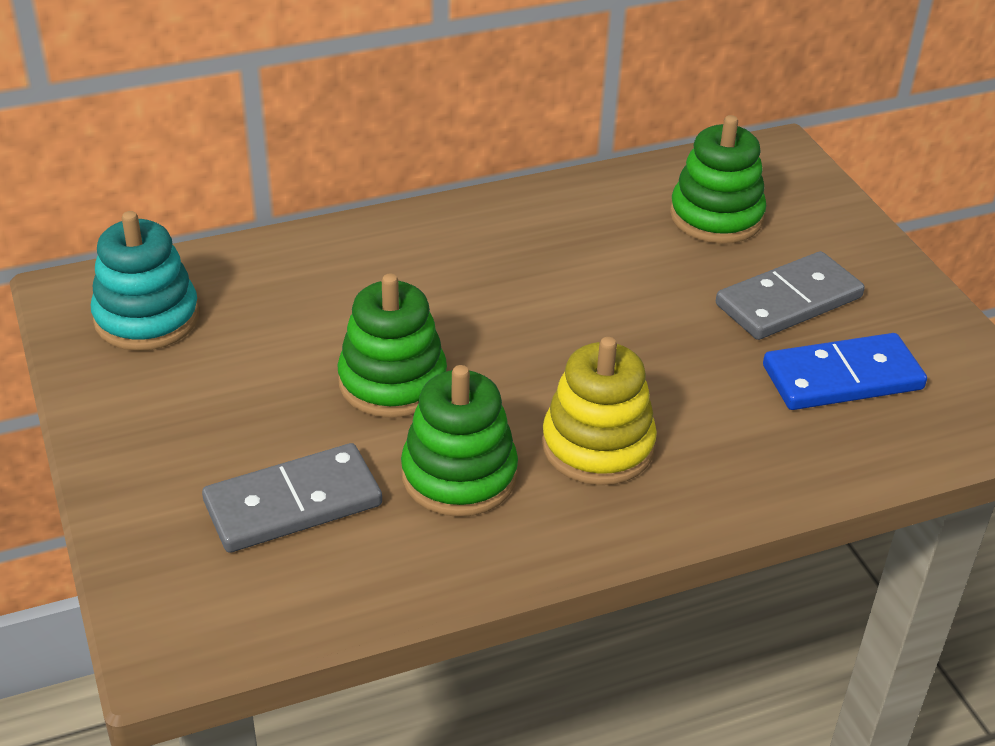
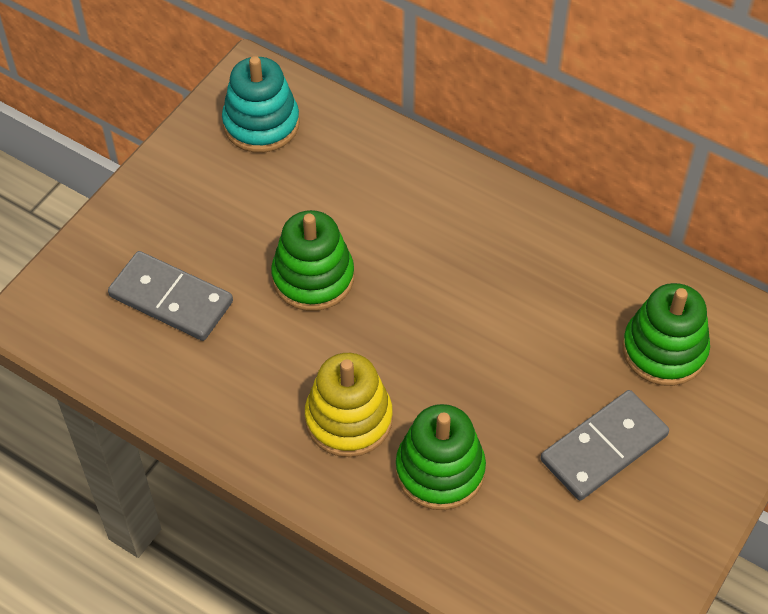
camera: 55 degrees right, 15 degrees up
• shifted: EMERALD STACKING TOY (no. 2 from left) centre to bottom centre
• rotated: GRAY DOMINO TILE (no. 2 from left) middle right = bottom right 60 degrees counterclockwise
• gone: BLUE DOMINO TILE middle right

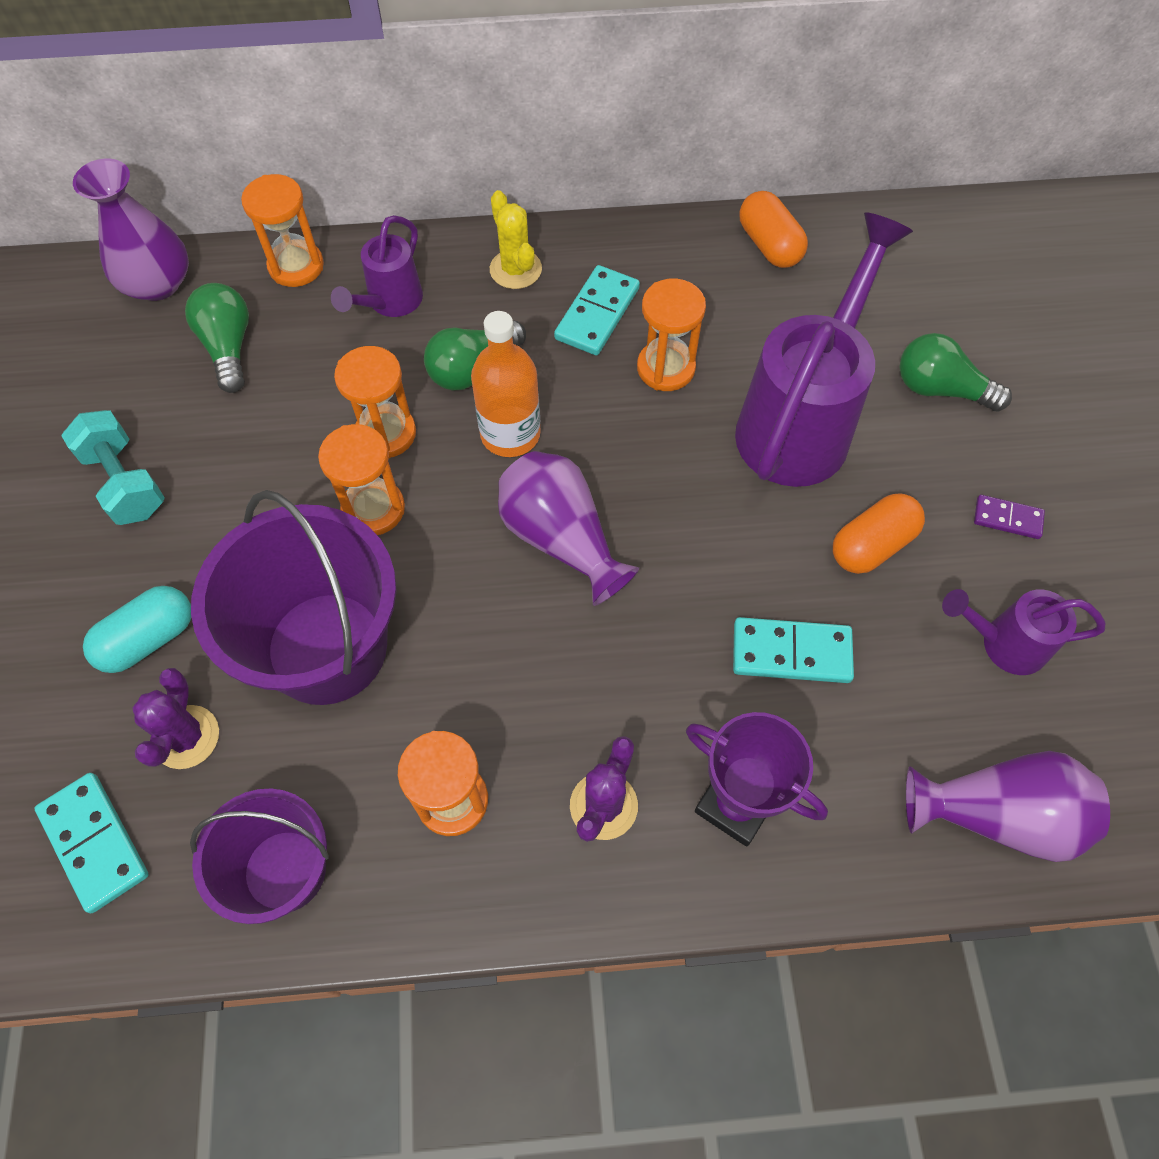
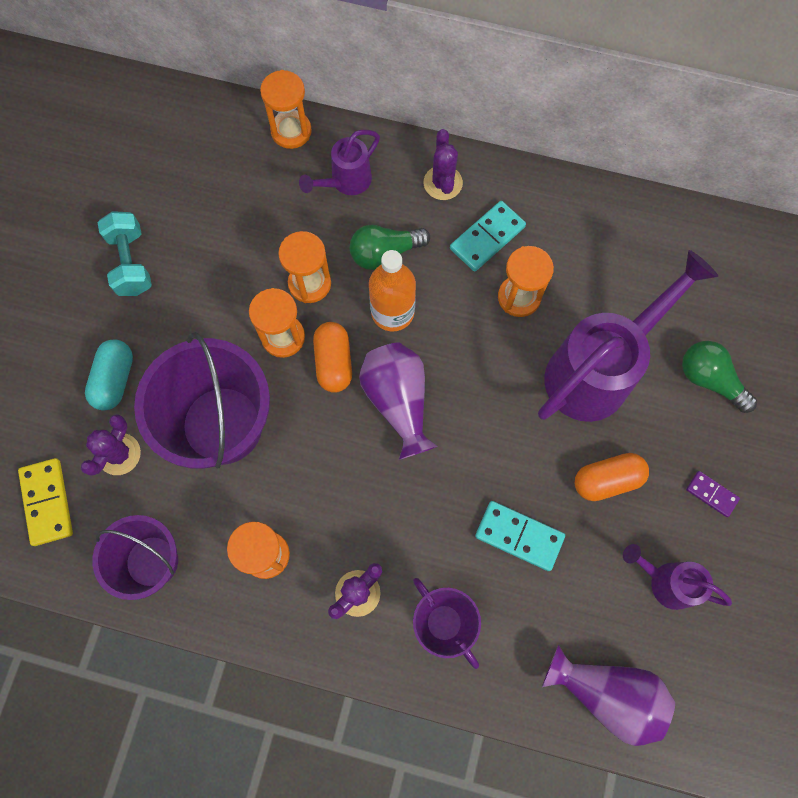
camera: 20 degrees right, 10 degrees up
• repainted: AQUA DOMINO TILE (no. 1 from left) bottom left to GOLDEN DOMINO TILE middle left
• gone: PURPLE VASE (no. 1 from left) top left
• rotated: AQUA PILL middle left = middle left 60 degrees counterclockwise
• gone: EMERALD LIGHT BULB (no. 1 from left) top left
• repainted: GOLDEN PRICKLY PLANT top centre to PURPLE PRICKLY PLANT (no. 3 from left) top centre
• shifted: ORANGE PILL (no. 1 from left) top right to centre

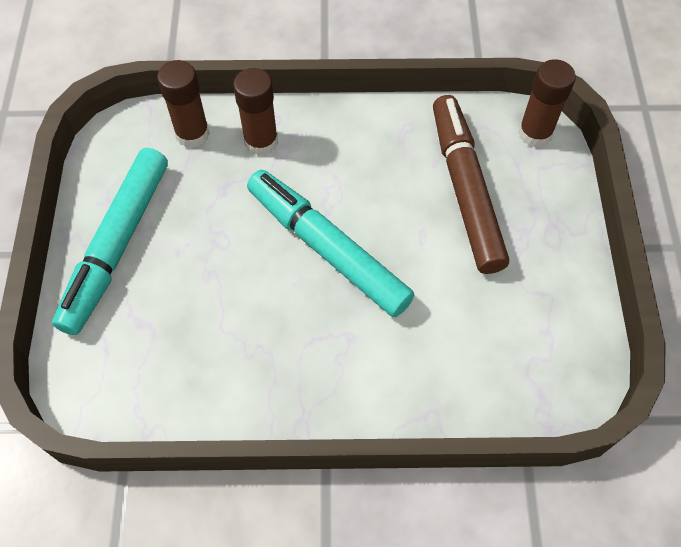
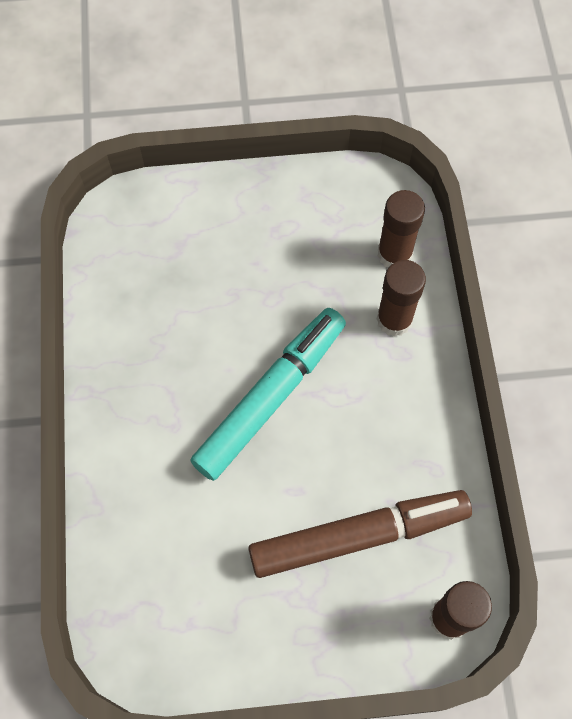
camera: 85 degrees right, 5 degrees up
• gone: AQUA MARKER (no. 1 from left) middle left

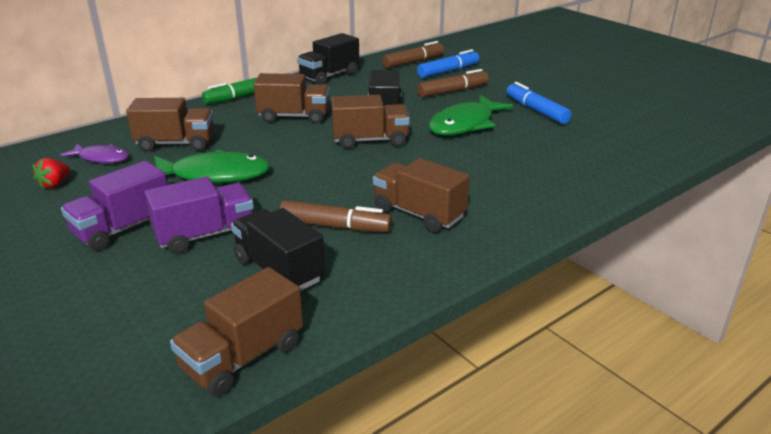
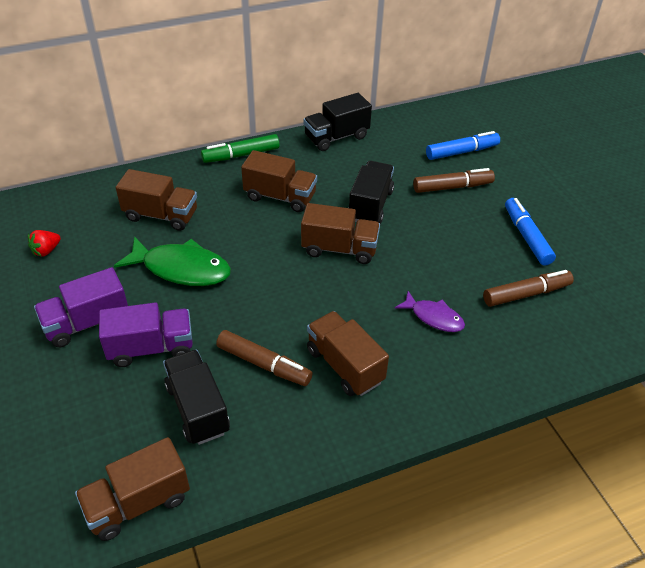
camera: 15 degrees right, 15 degrees up
• shifted: PURPLE FISH middle left to middle right
• shifted: DARK BROWN MARKER (no. 2 from left in the first image) top centre to DARK BROWN MARKER (no. 3 from left) middle right
• gone: EMERALD FISH (no. 2 from left) top centre

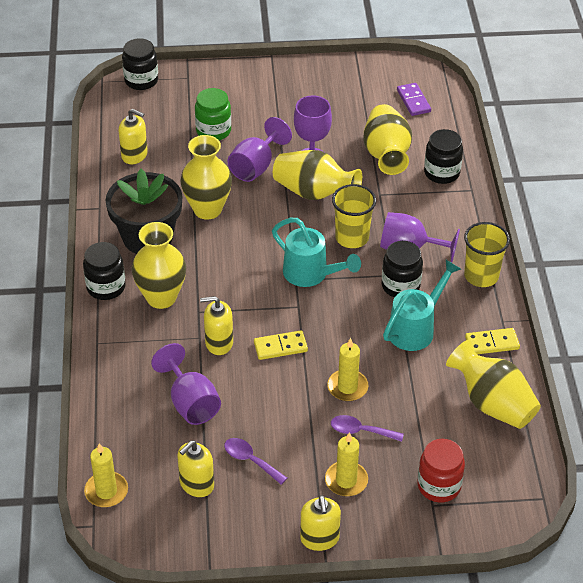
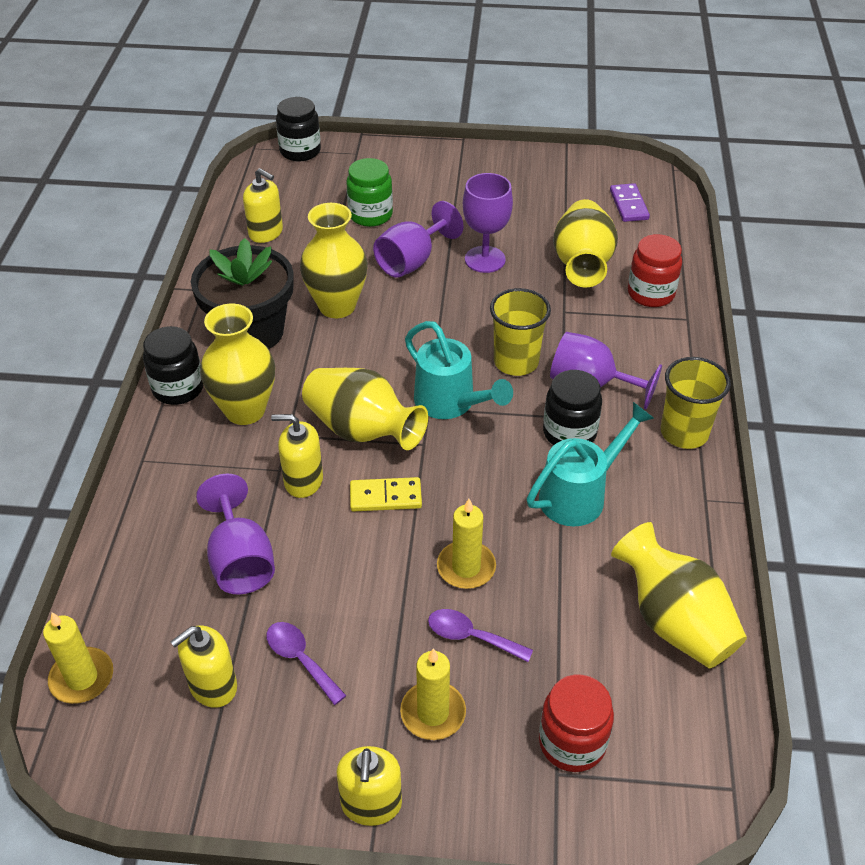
camera: 10 degrees right, 0 degrees up
• shifted: GOLDEN VASE (no. 3 from left) top centre to centre
• repainted: JET-BLACK PRESERVE JAR (no. 4 from left) top right to CRIMSON PRESERVE JAR (no. 2 from left) top right
• gone: GOLDEN DOMINO TILE (no. 2 from left) middle right

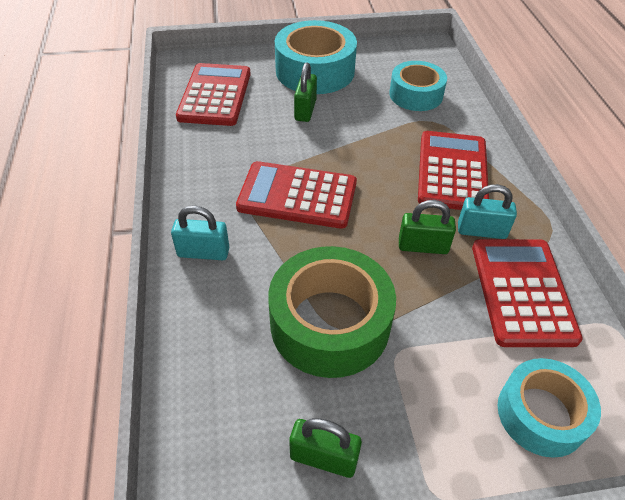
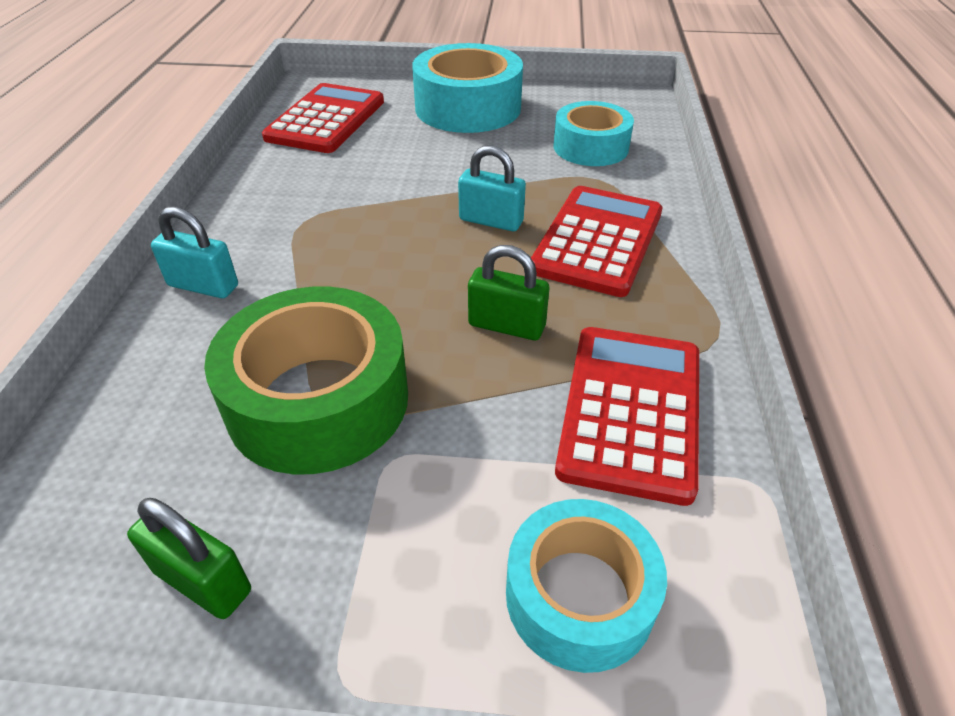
camera: 15 degrees right, 5 degrees down
• gone: CRIMSON ADDING MACHINE (no. 2 from left) centre
• gone: EMERALD LOCK (no. 1 from left) top centre
• shifted: AQUA LOCK (no. 2 from left) middle right to top centre

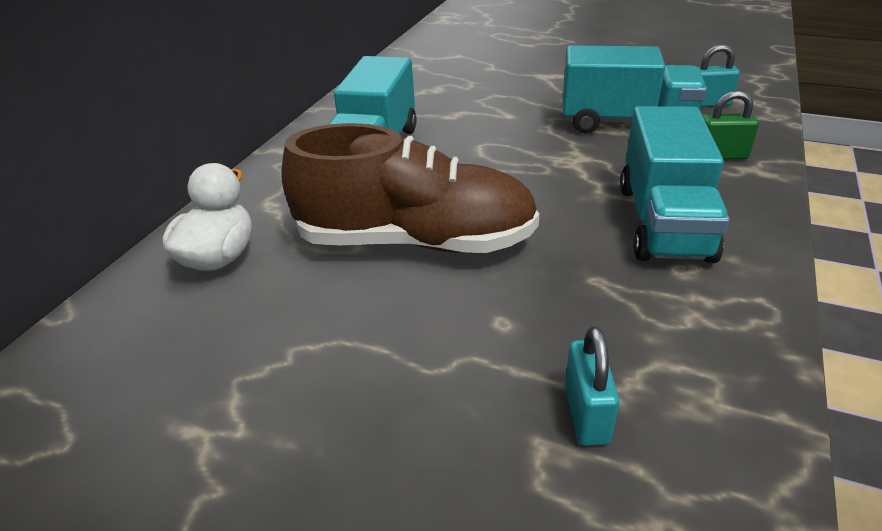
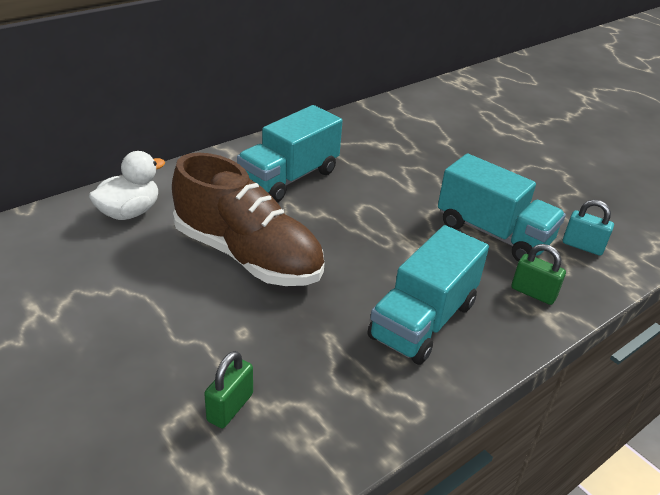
camera: 25 degrees right, 0 degrees up
• repainted: AQUA LOCK (no. 1 from left) bottom right to EMERALD LOCK (no. 1 from left) bottom centre

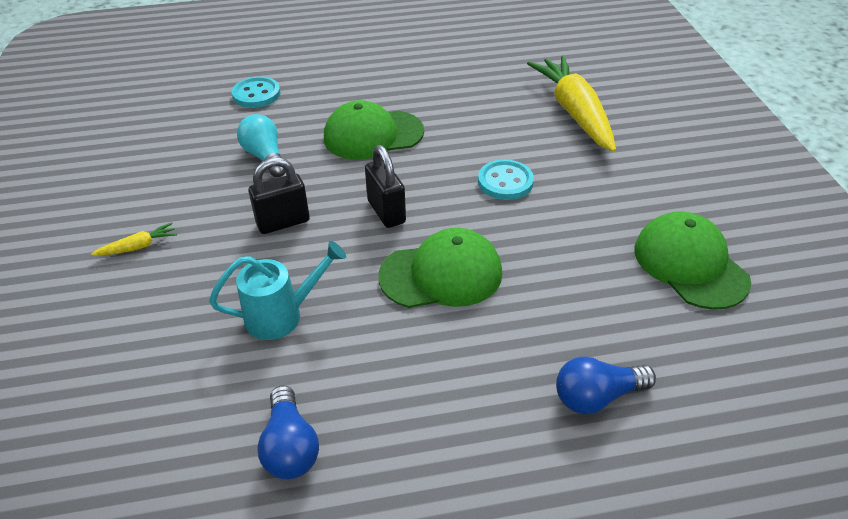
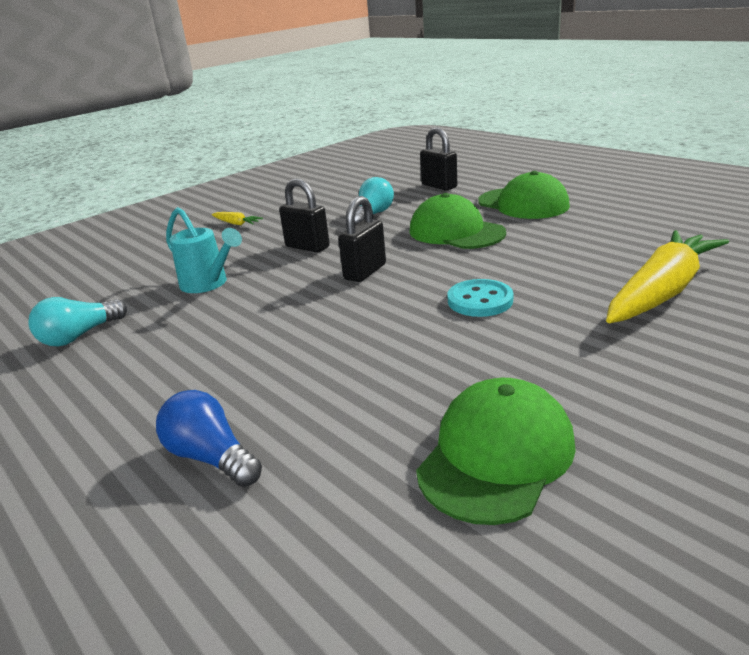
camera: 60 degrees right, 15 degrees down
• swapped: AQUA SEWING BUTTON (no. 1 from left) top left to JET-BLACK LOCK (no. 3 from left) top centre
• repainted: BLUE LIGHT BULB (no. 1 from left) bottom centre to AQUA LIGHT BULB (no. 1 from left) middle left
• shifted: EMERALD PEAKED CAP (no. 2 from left in the first image) centre to EMERALD PEAKED CAP (no. 3 from left) top right

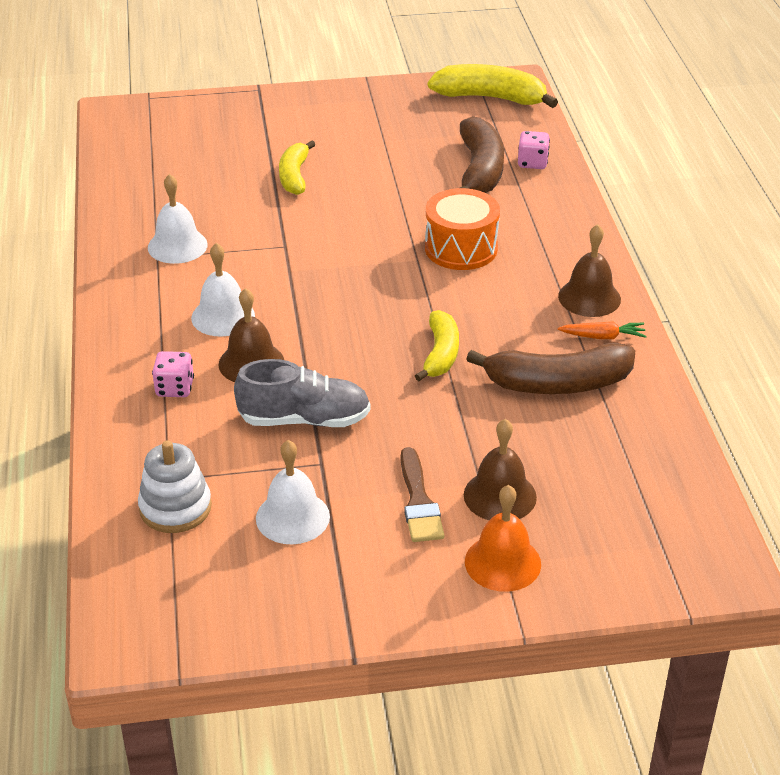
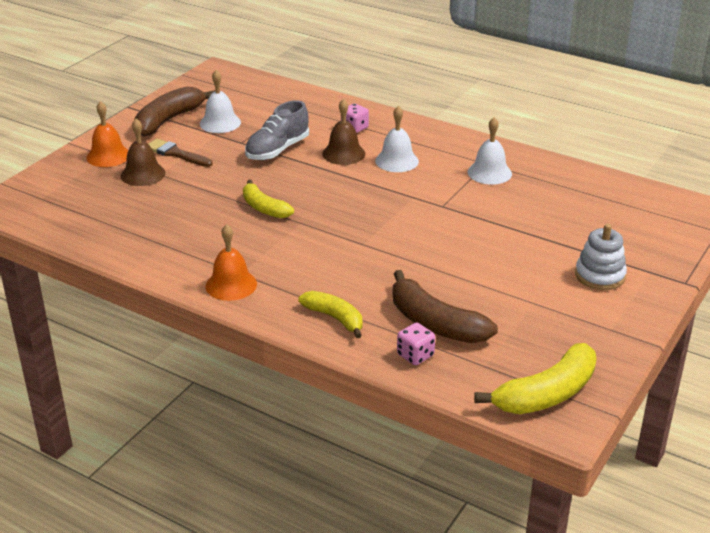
camera: 130 degrees right, 5 degrees down
• shifted: SNOW-WHITE STACKING TOY middle left to middle right
• shifted: GOLDEN BANANA (no. 1 from left in the first image) top centre to GOLDEN BANANA (no. 2 from left) centre
• gone: ORANGE SNARE DRUM top centre
• shifted: DARK BROWN BANANA (no. 2 from left in the first image) middle right to DARK BROWN BANANA (no. 1 from left) top left
• repainted: DARK BROWN SCHOOL BELL (no. 3 from left) middle right to ORANGE SCHOOL BELL (no. 2 from left) middle left
• gone: ORANGE ROOT VEGETABLE middle right

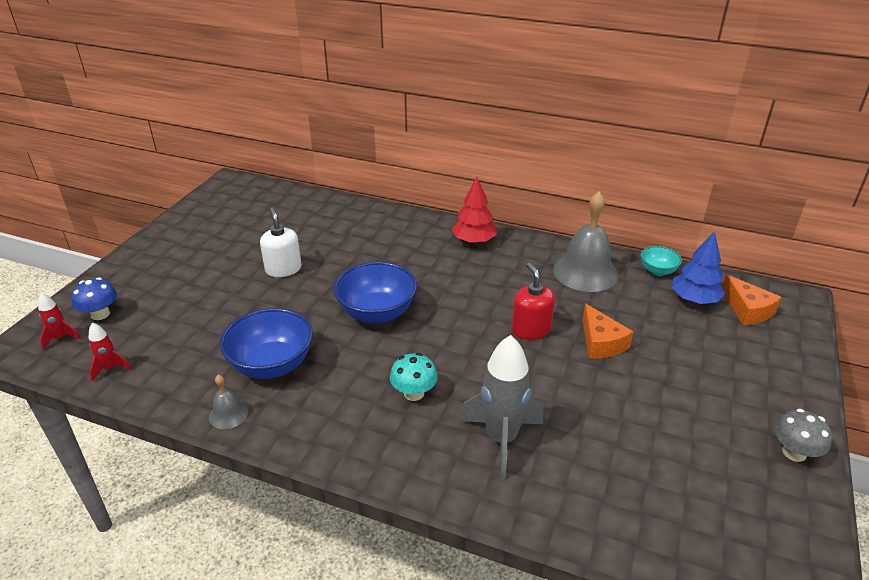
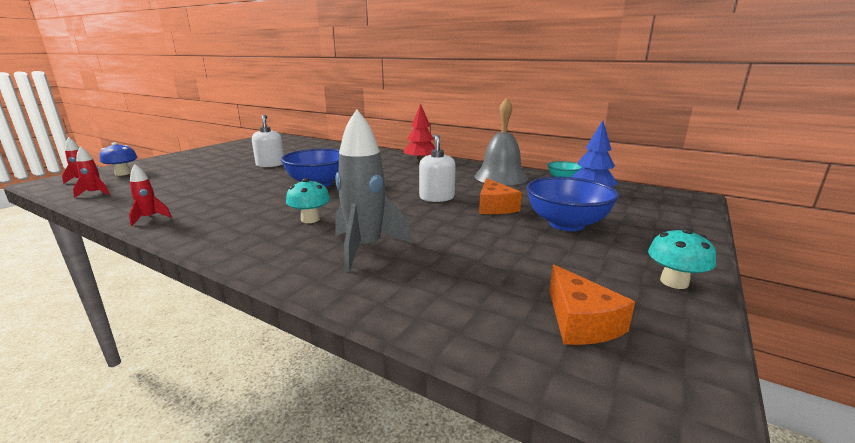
camera: 10 degrees right, 15 degrees down
• swapped: GRAY SCHOOL BELL (no. 1 from left) bottom left to CRIMSON SPACESHIP (no. 3 from left) middle left
• shifted: BLUE SERVING BOWL (no. 1 from left in the first image) middle left to BLUE SERVING BOWL (no. 2 from left) middle right
• repainted: CRIMSON PUMP BOTTLE centre to SNOW-WHITE PUMP BOTTLE (no. 2 from left) centre
• shifted: ORANGE CHEESE WEDGE (no. 2 from left) middle right to bottom right
• repainted: GRAY FUNGUS bottom right to AQUA FUNGUS (no. 2 from left) middle right

